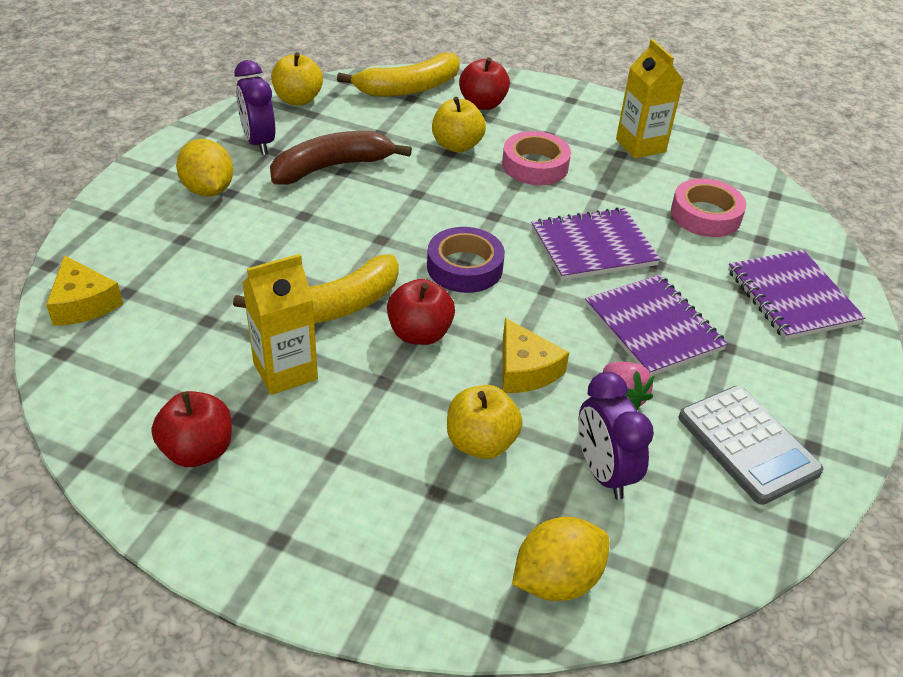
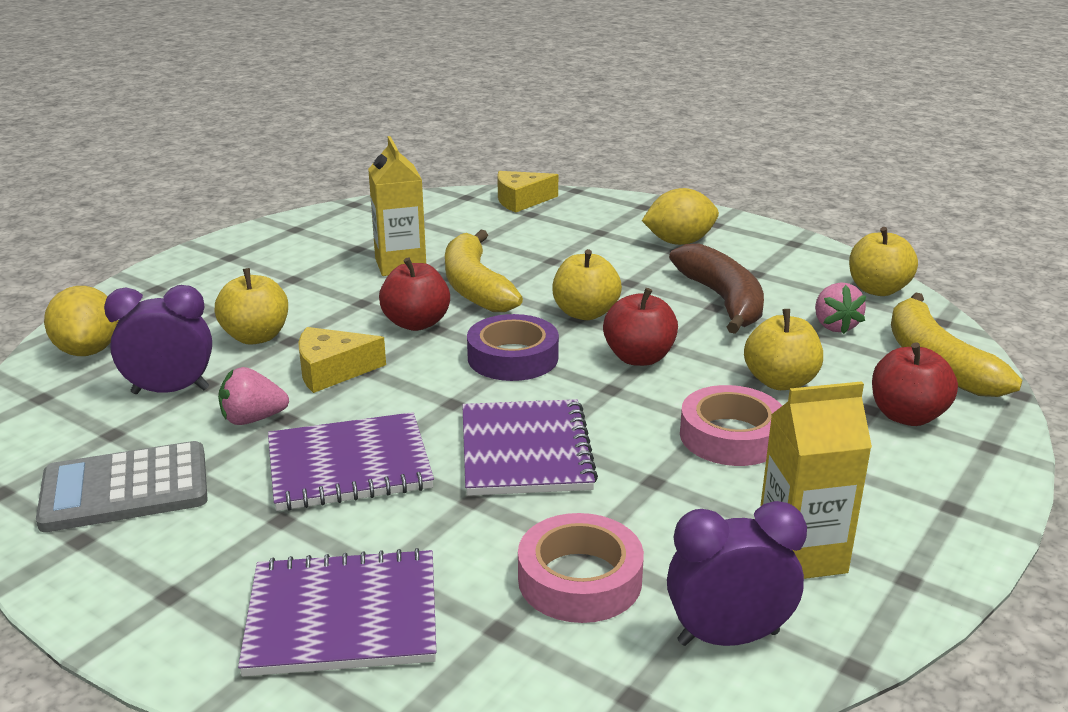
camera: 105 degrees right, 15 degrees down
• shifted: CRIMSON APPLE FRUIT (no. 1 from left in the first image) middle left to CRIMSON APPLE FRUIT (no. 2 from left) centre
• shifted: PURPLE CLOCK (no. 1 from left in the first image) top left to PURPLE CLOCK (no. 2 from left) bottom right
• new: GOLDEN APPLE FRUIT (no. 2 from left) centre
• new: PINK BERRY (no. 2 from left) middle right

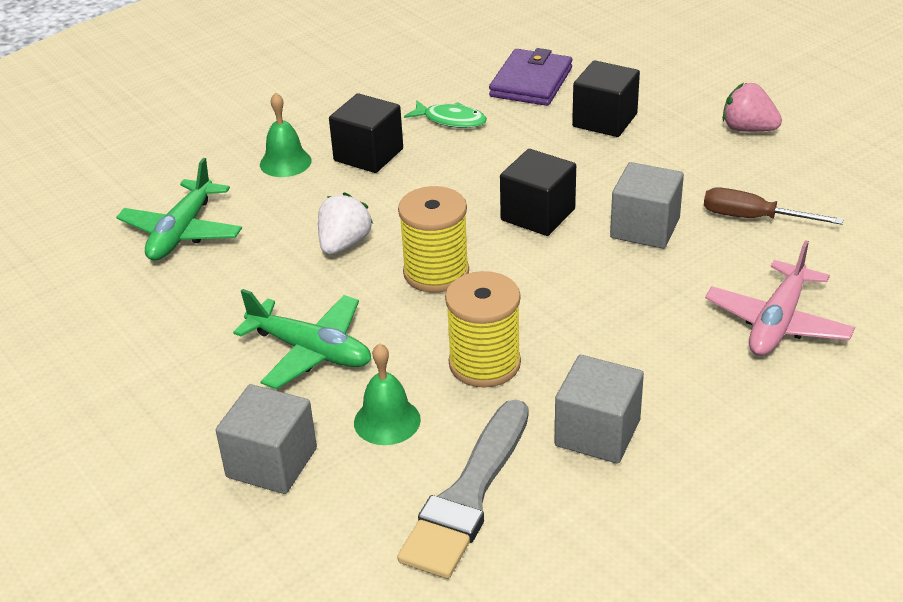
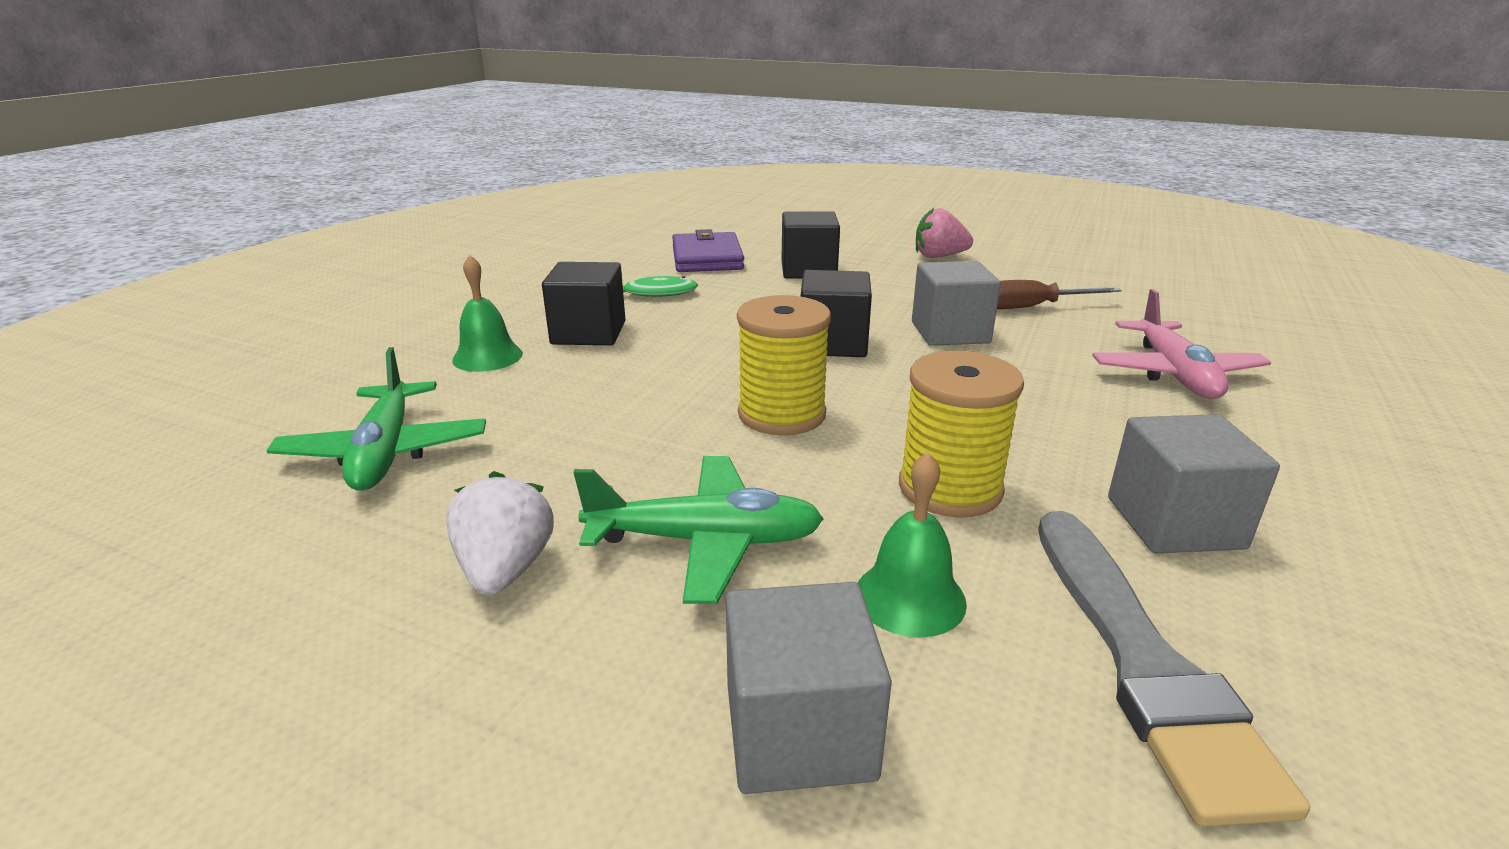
camera: 30 degrees left, 10 degrees down
• shifted: SNOW-WHITE BERRY centre to middle left

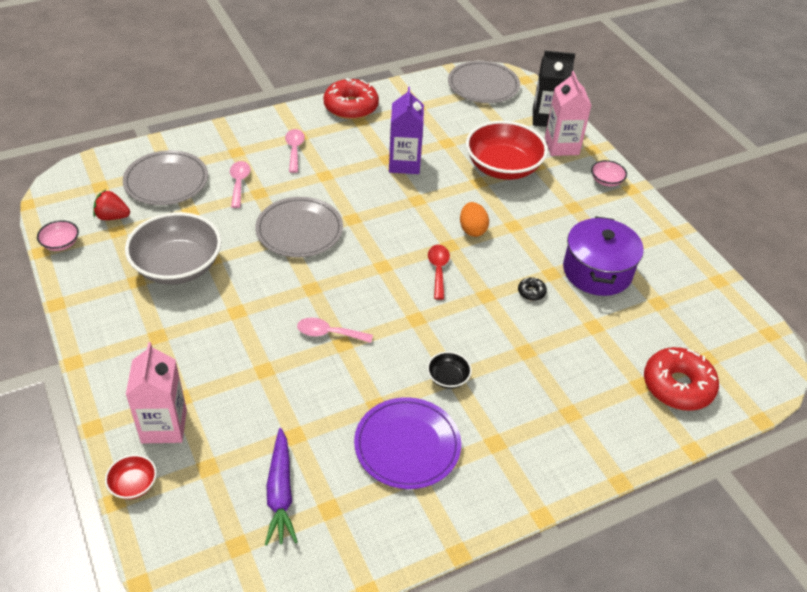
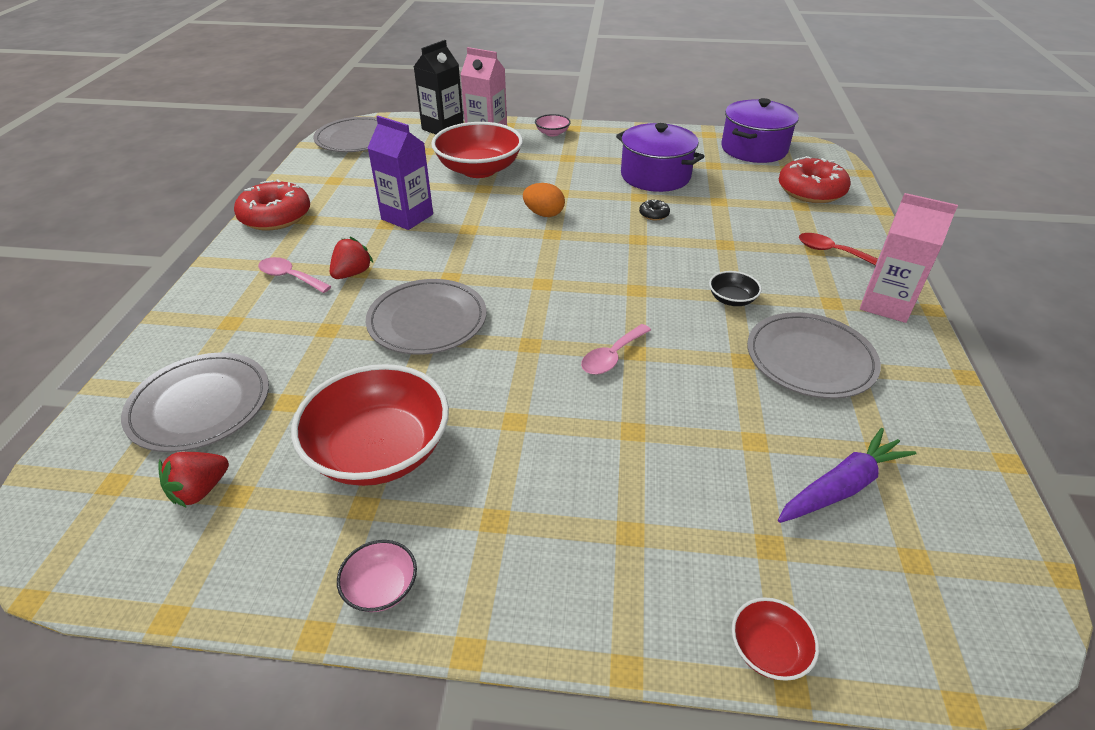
camera: 55 degrees left, 5 degrees down
• shifted: PINK SERVING BOWL (no. 1 from left) middle left to bottom centre
• repainted: GRAY SERVING BOWL middle left to CRIMSON SERVING BOWL (no. 1 from left) centre
• shifted: PINK JUICE CARTON (no. 1 from left in the first image) middle left to PINK JUICE CARTON (no. 2 from left) middle right
• gone: PINK TABLESPOON (no. 1 from left) top left
• rotated: PURPLE ROOT VEGETABLE bottom centre = middle right 60 degrees counterclockwise
• repainted: PURPLE FLAT DISH bottom centre to GRAY FLAT DISH (no. 4 from left) middle right
• shifted: CRIMSON TABLESPOON centre to middle right
• new: CRIMSON BERRY (no. 2 from left) middle left
• new: PURPLE STOCKPOT (no. 2 from left) top right

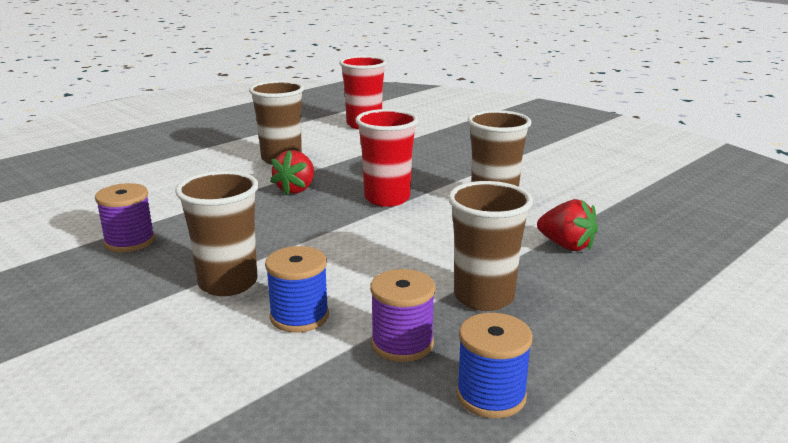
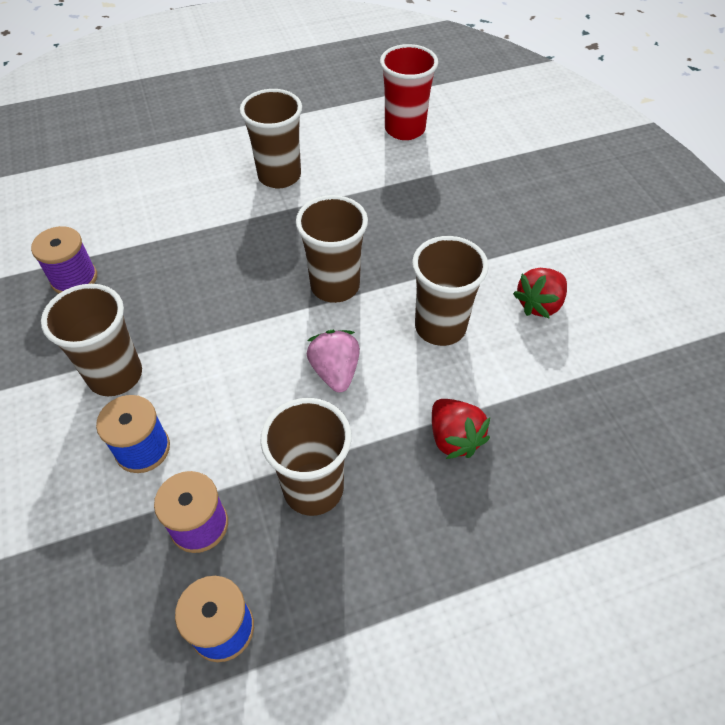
camera: 25 degrees right, 30 degrees up
• shifted: CRIMSON BERRY (no. 1 from left in the first image) centre to CRIMSON BERRY (no. 2 from left) middle right
• repainted: CRIMSON BEAKER (no. 2 from left) centre to DARK BROWN BEAKER (no. 4 from left) centre
• new: PINK BERRY centre

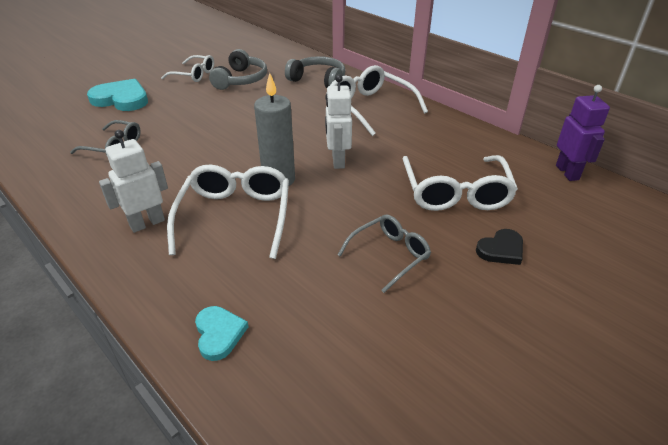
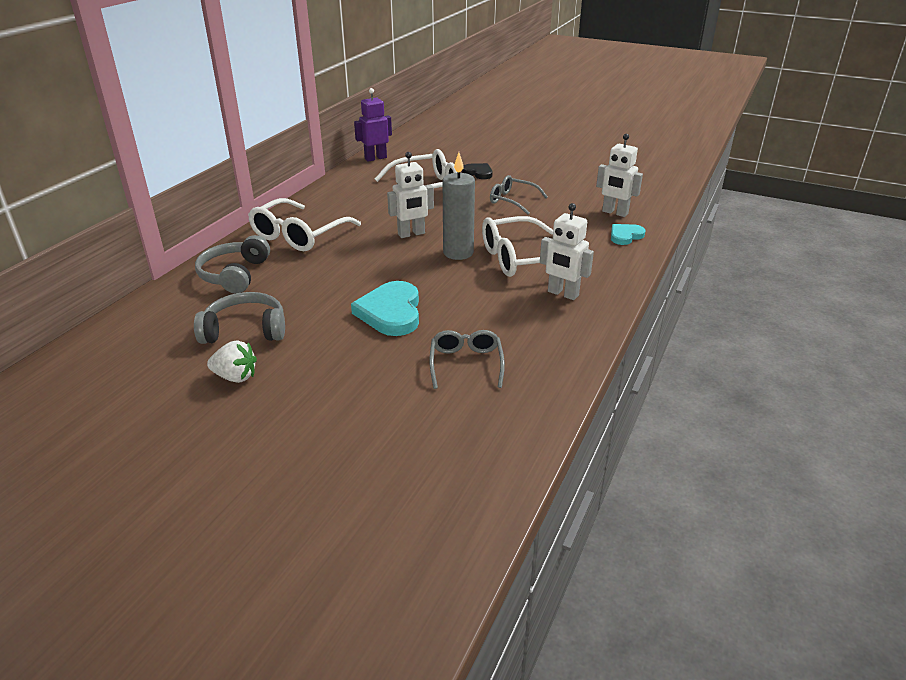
camera: 110 degrees left, 5 degrees down
• shifted: AQUA HEART SHAPE (no. 1 from left) top left to centre
• swapped: SNOW-WHITE GLASSES (no. 1 from left) top left to SNOW-WHITE BERRY middle left
• new: SNOW-WHITE TOY ROBOT (no. 3 from left) top right

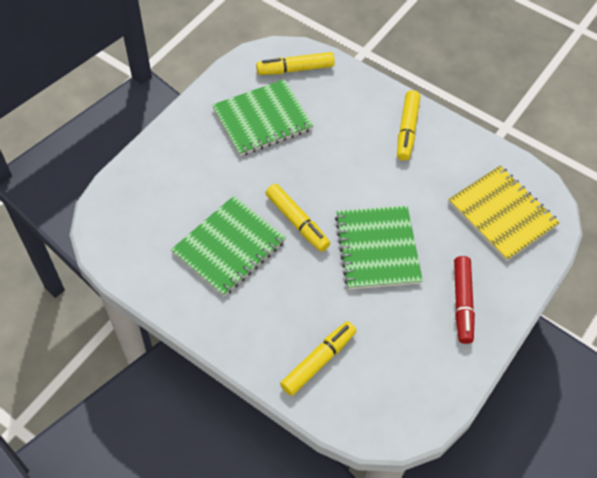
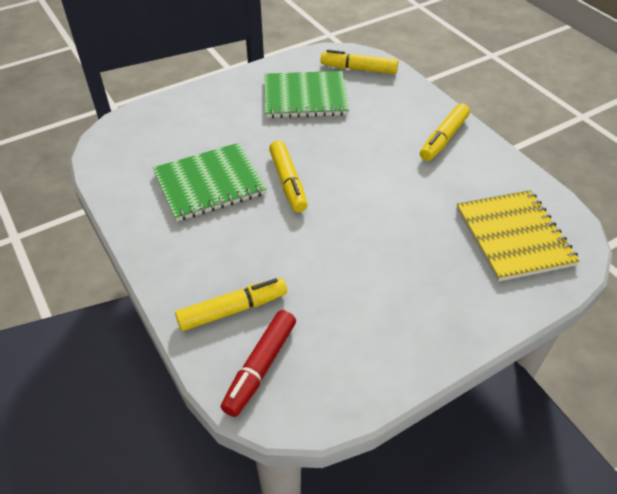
camera: 25 degrees right, 10 degrees down
• gone: EMERALD NOTEPAD (no. 3 from left) centre
• shifted: CRIMSON MARKER middle right to bottom centre

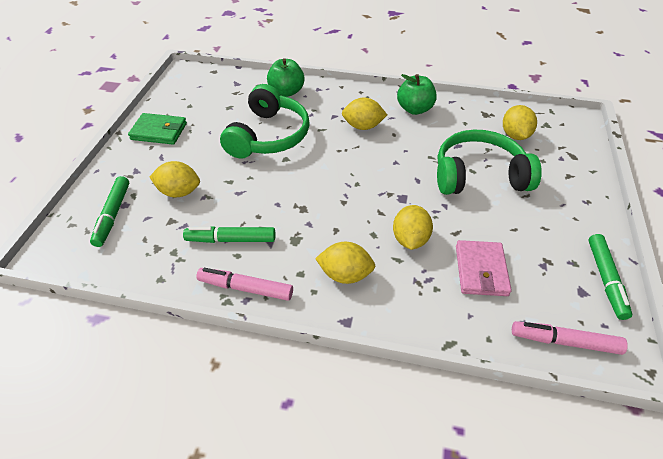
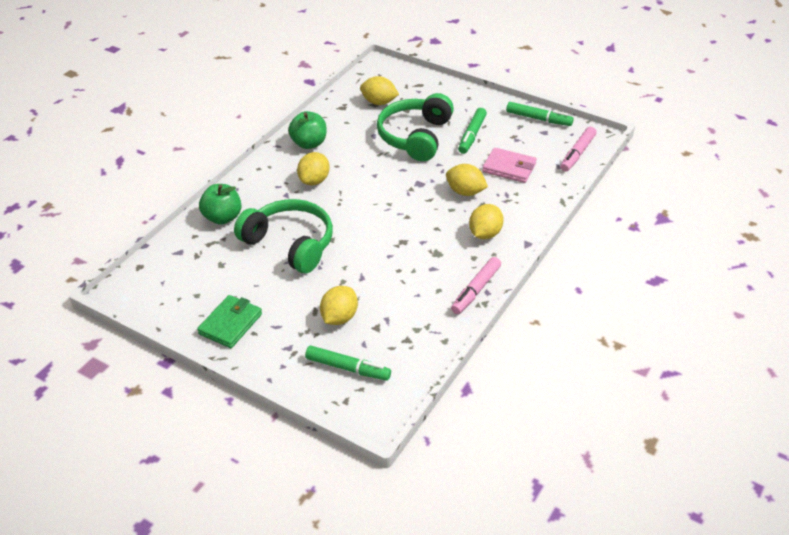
camera: 70 degrees left, 5 degrees down
• shifted: EMERALD MARKER (no. 2 from left) centre to top centre

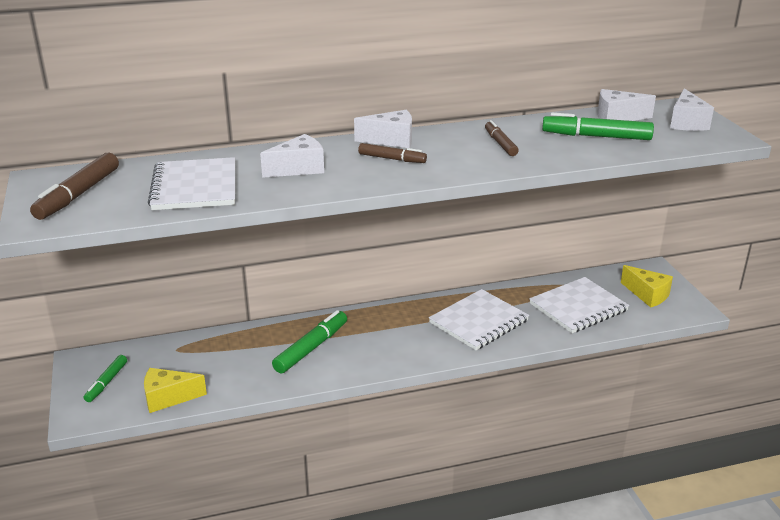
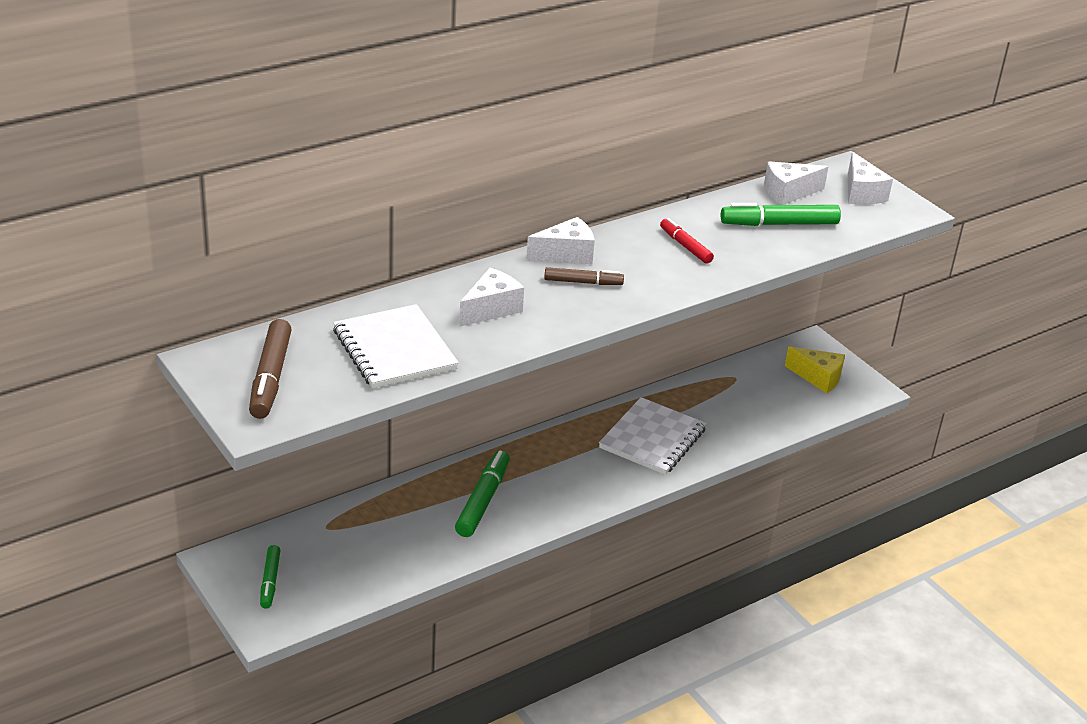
camera: 20 degrees left, 5 degrees up
• gone: GOLDEN CHEESE WEDGE (no. 1 from left) bottom left
• repainted: DARK BROWN MARKER (no. 3 from left) top centre to CRIMSON MARKER top centre
• gone: SNOW-WHITE NOTEPAD (no. 3 from left) middle right

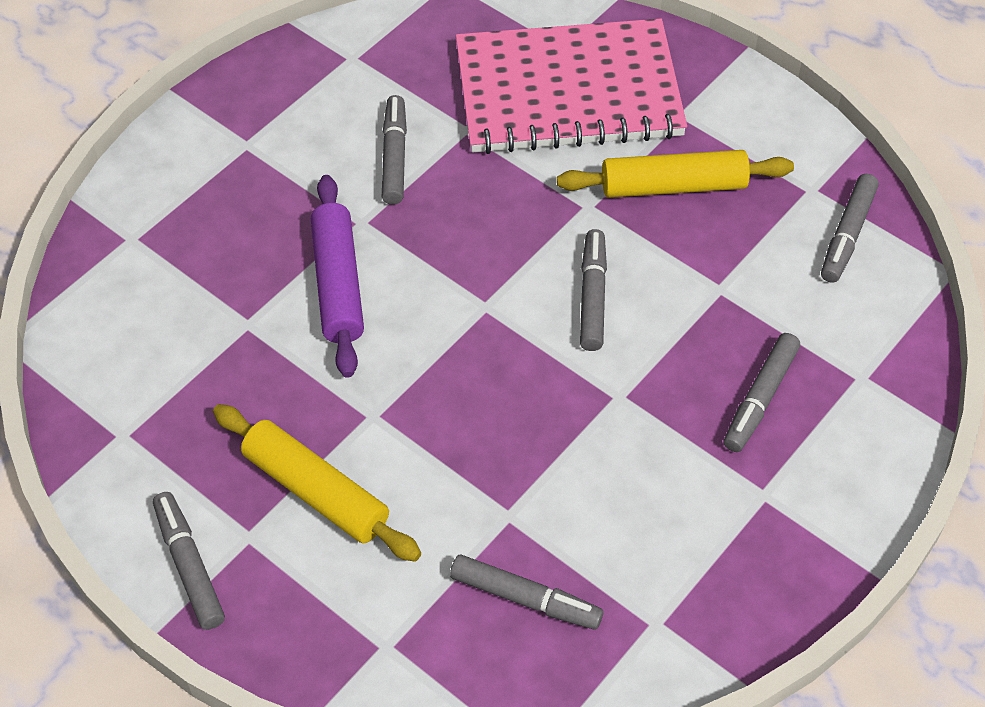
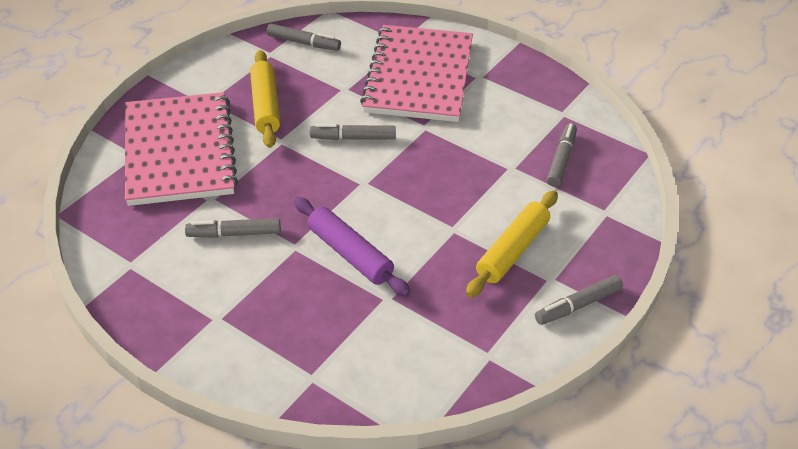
camera: 95 degrees left, 10 degrees down
• rotated: PURPLE ROLLING PIN centre = centre 60 degrees clockwise
• swapped: GRAY MARKER (no. 5 from left) middle right to PINK NOTEPAD (no. 2 from left) top centre

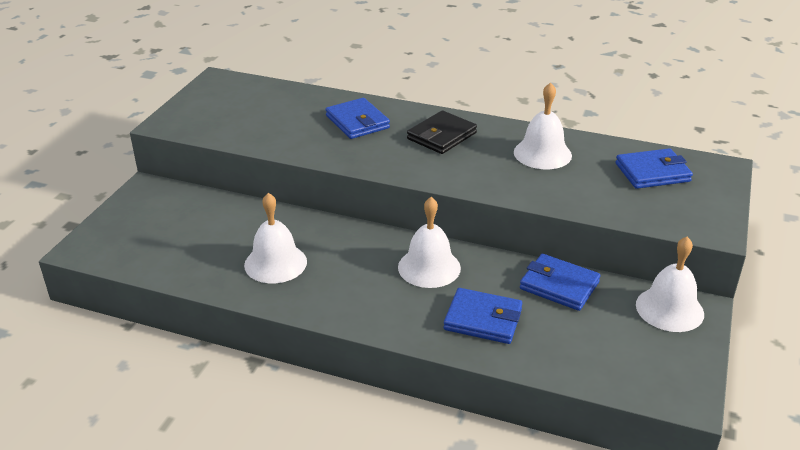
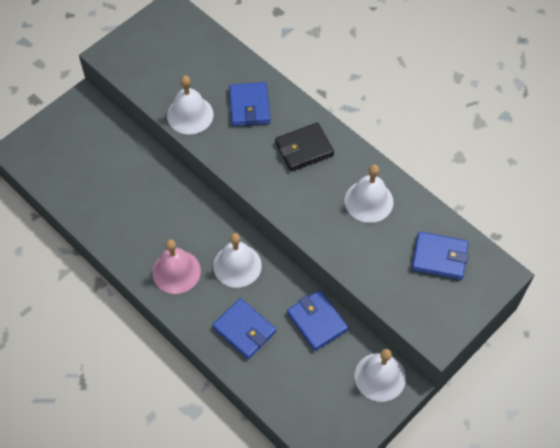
camera: 25 degrees right, 25 degrees up
• shifted: SNOW-WHITE SCHOOL BELL (no. 1 from left) centre to top centre
• new: PINK SCHOOL BELL middle left

